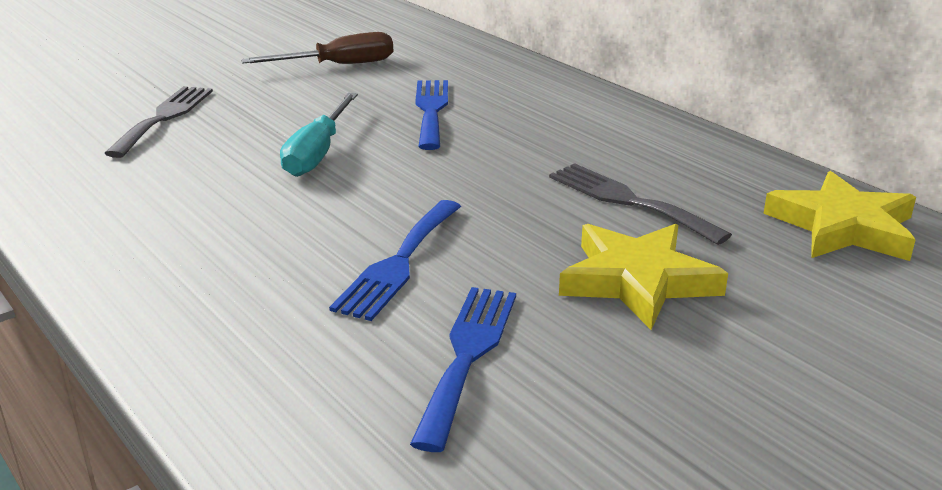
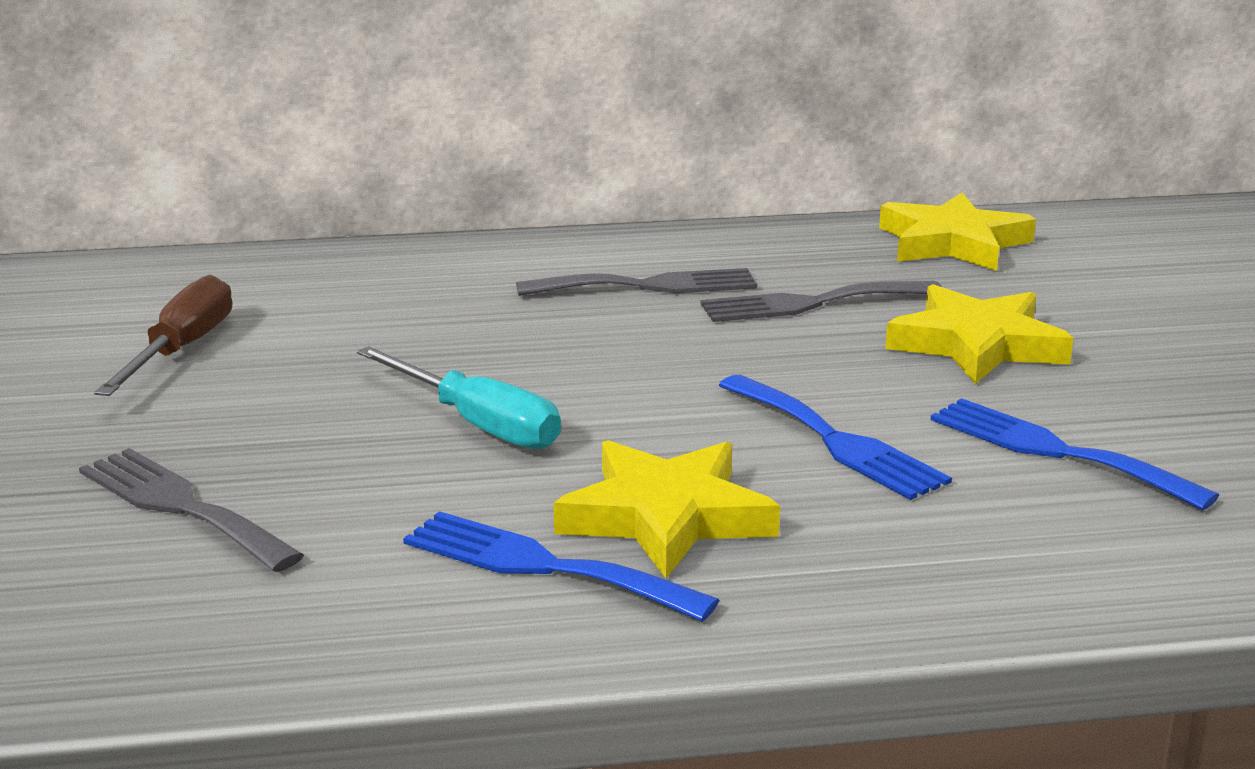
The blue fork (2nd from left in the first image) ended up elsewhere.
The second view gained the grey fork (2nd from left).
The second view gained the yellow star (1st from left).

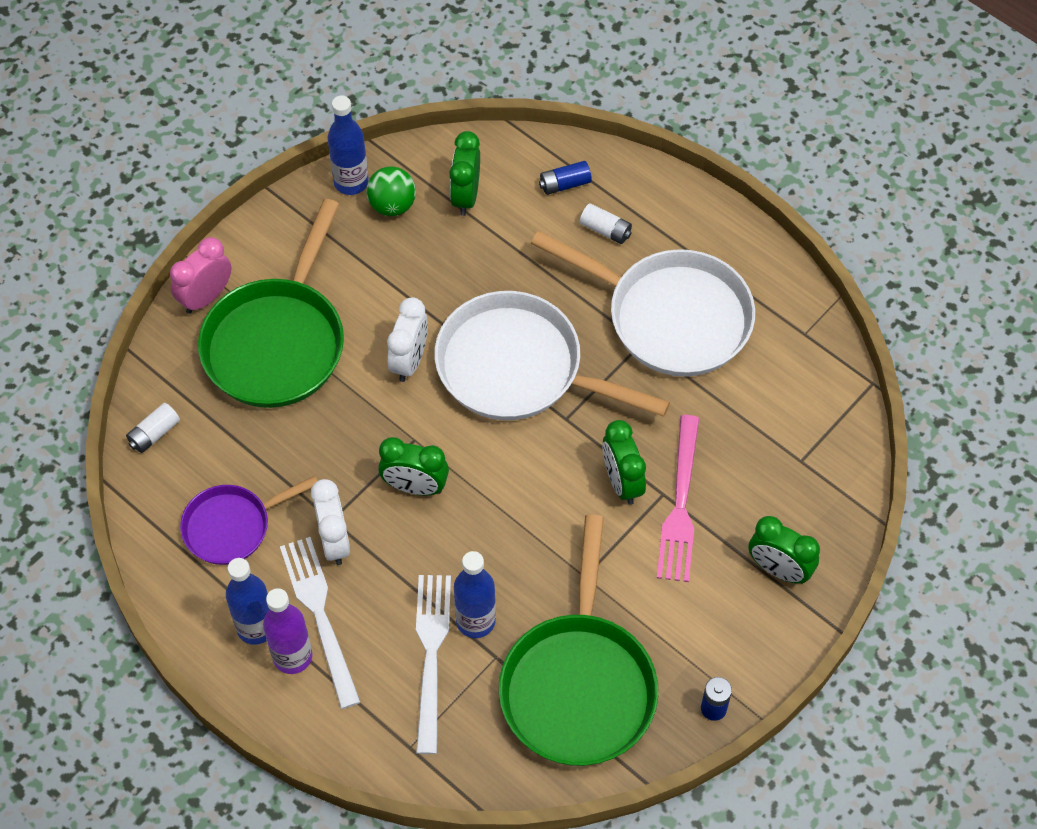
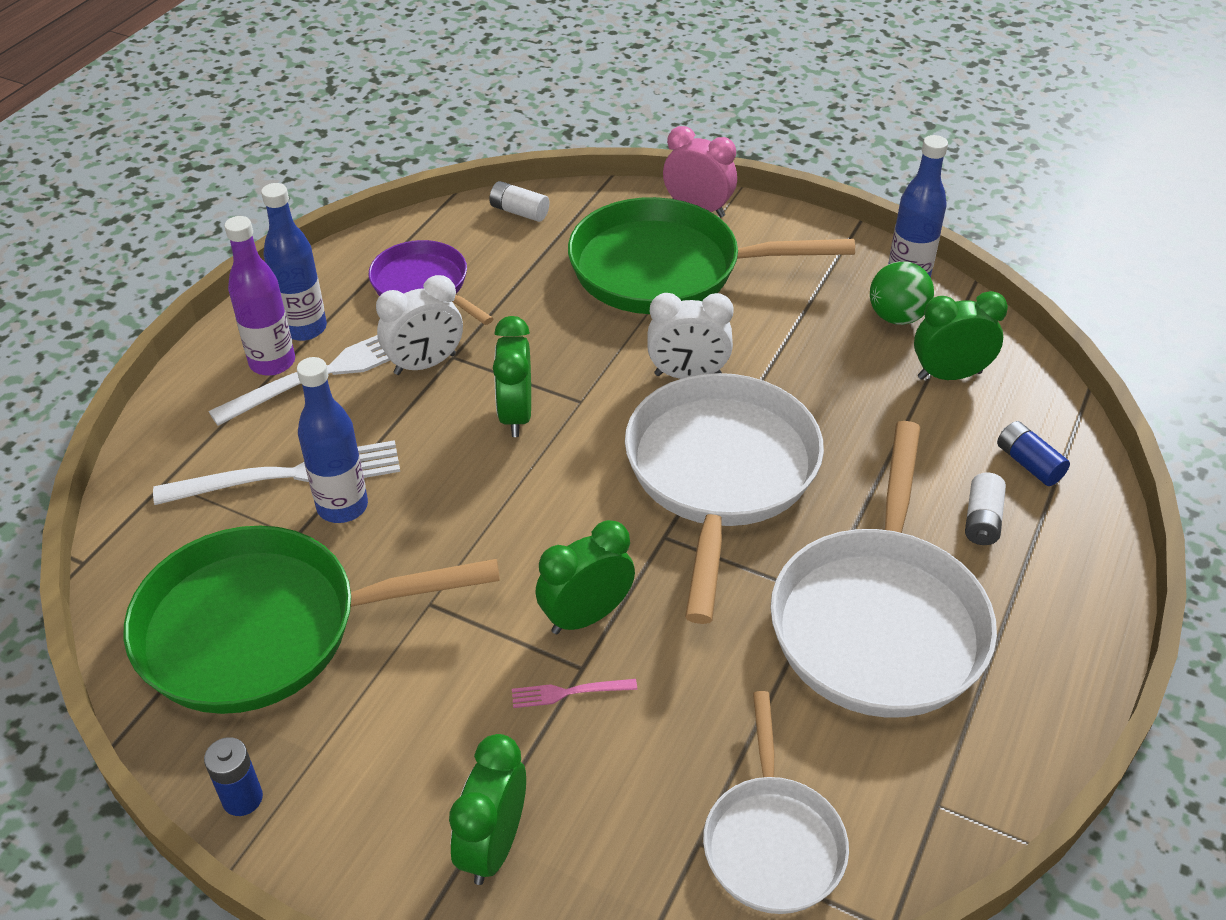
The size of the pink fork changed by a factor of 0.45.
The second view gained the white pan (2nd from left).

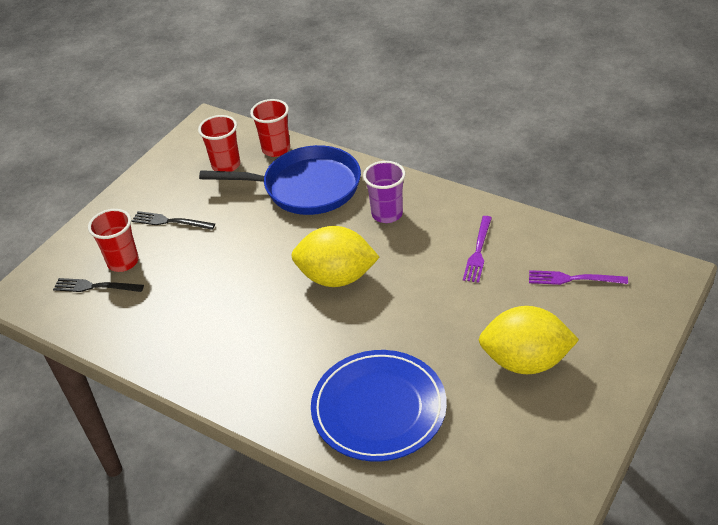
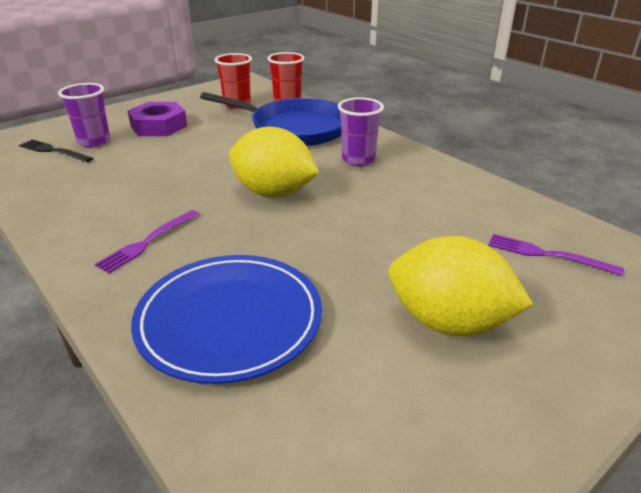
What was the red cup (1st from left) turned into the purple cup (1st from left).
Where the black fork (2nd from left) stood, the purple nut came to stand.
The purple fork (1st from left) ended up elsewhere.

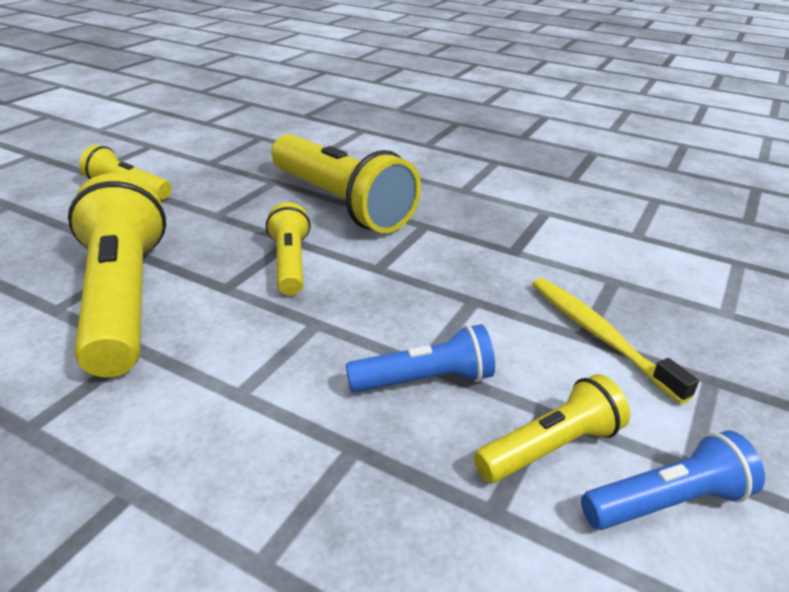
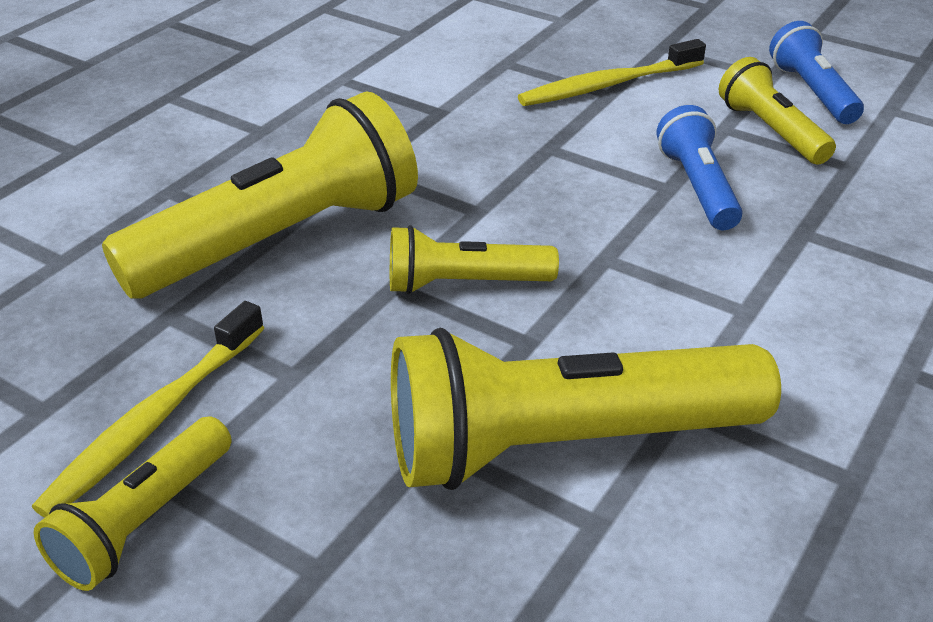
The second view gained the yellow toothbrush (1st from left).

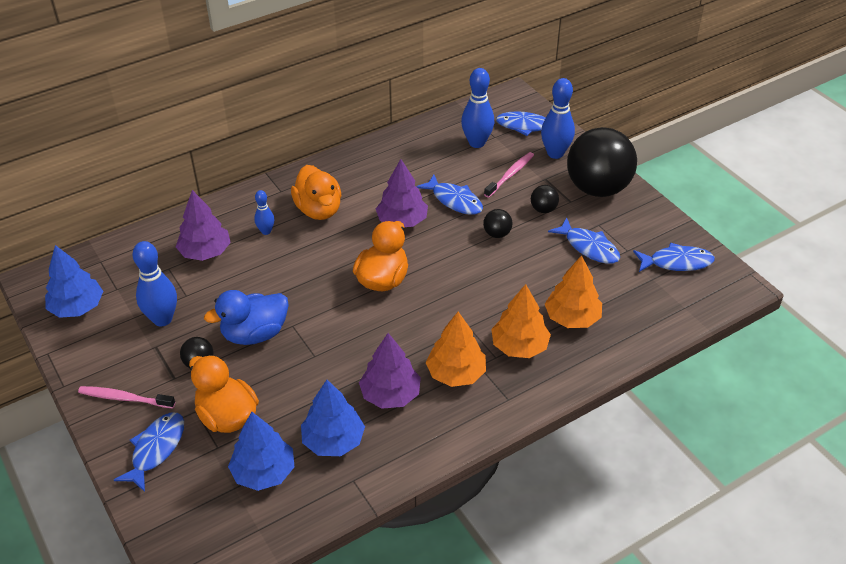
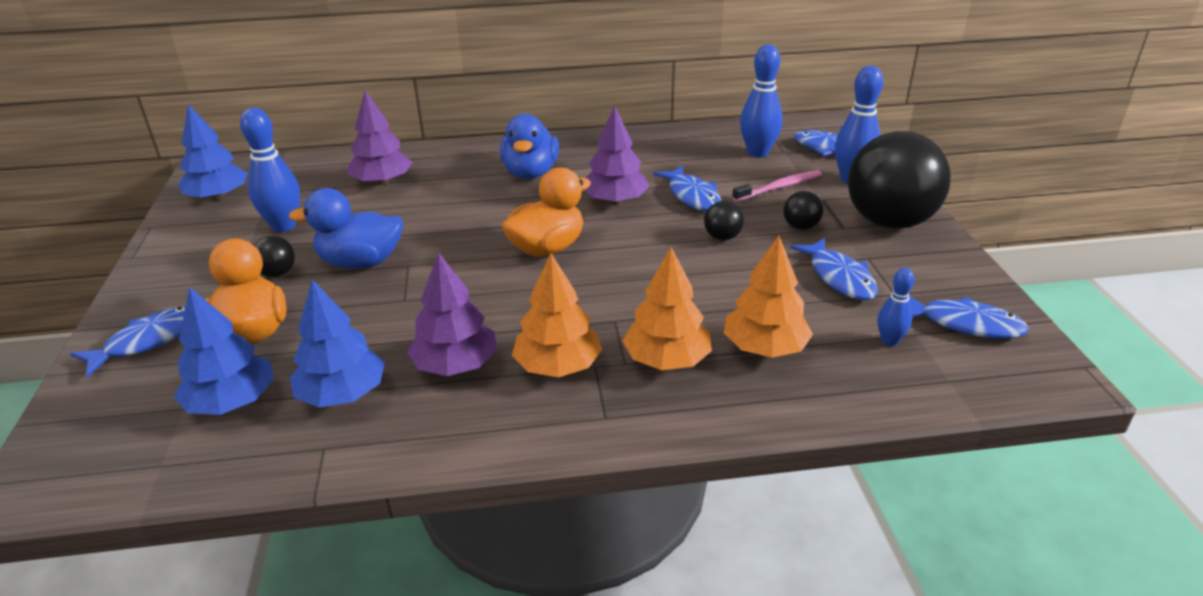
What was the orange duck (2nd from left) turned into the blue duck (2nd from left).
The blue bowling pin (2nd from left in the first image) ended up elsewhere.
The second view lost the pink toothbrush (1st from left).

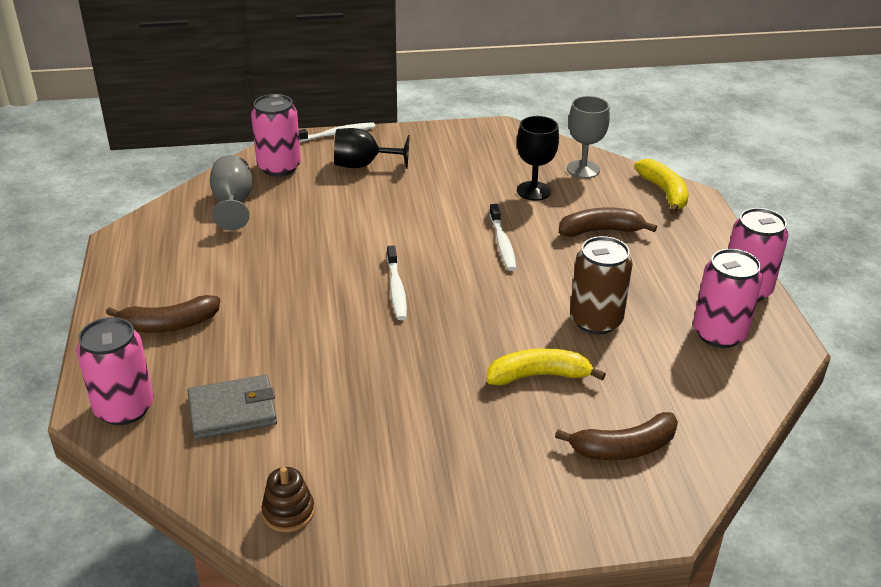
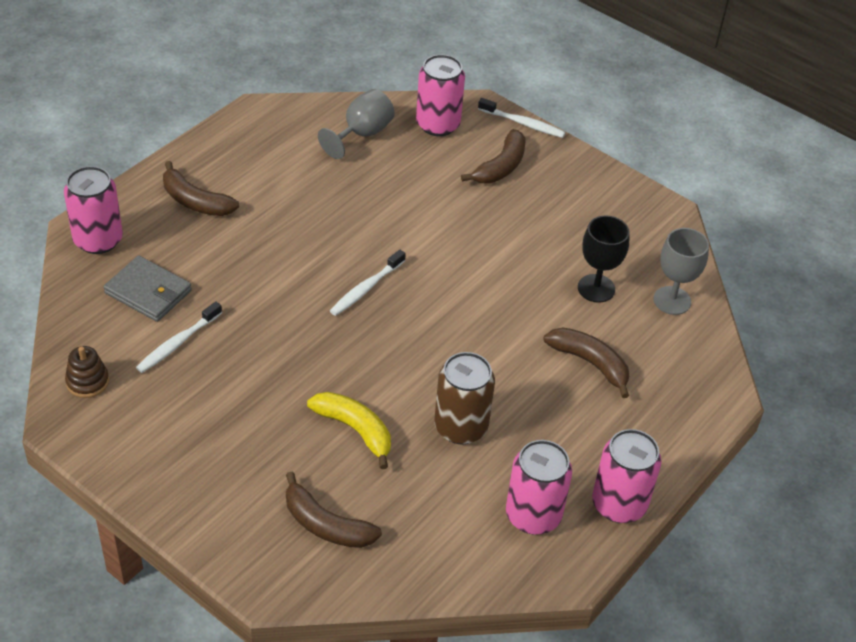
Where the black goblet (1st from left) stood, the brown banana (3rd from left) came to stand.
The second view lost the yellow banana (2nd from left).
The white toothbrush (3rd from left in the first image) ended up elsewhere.

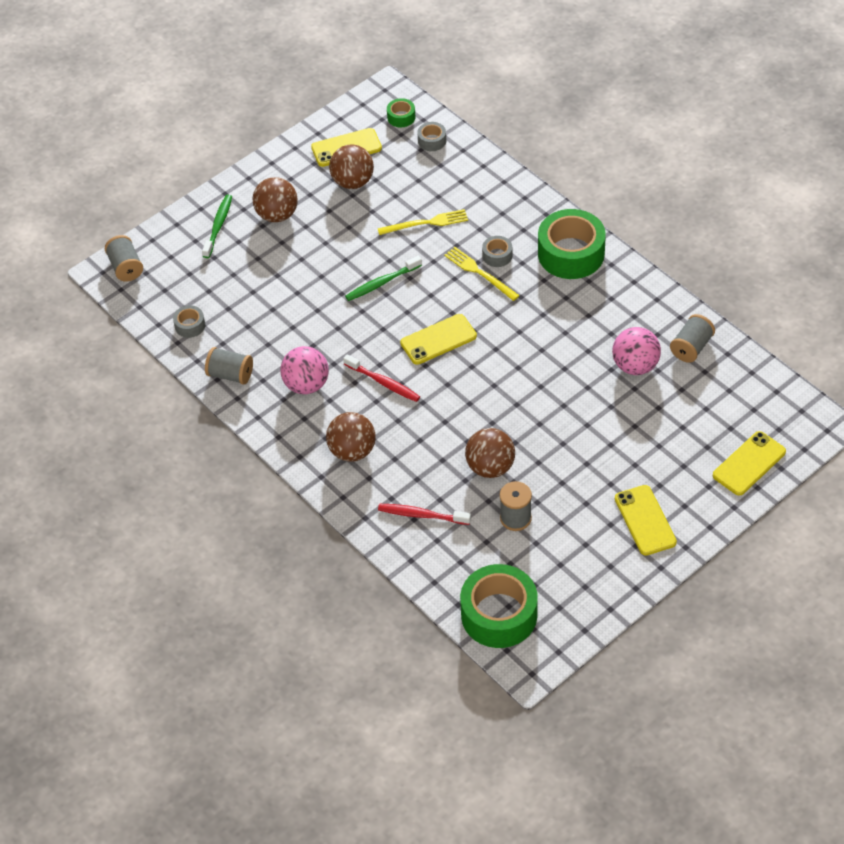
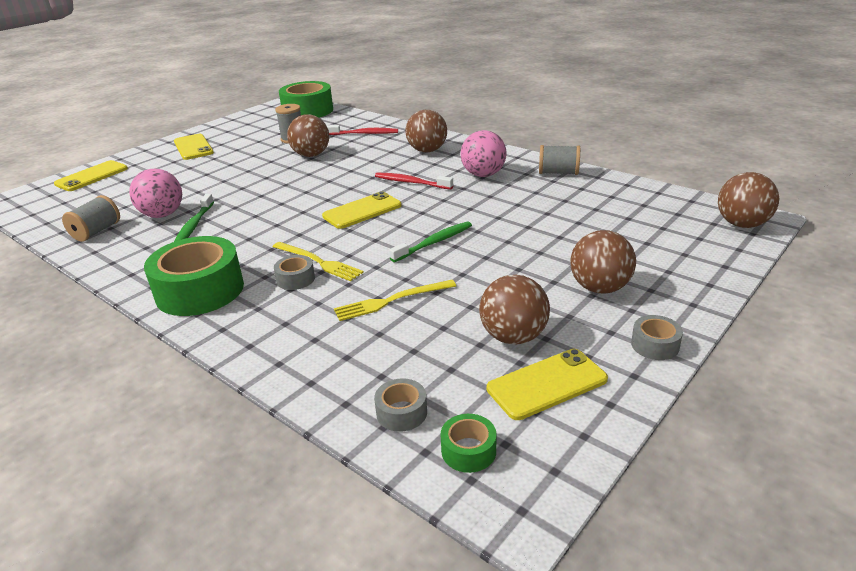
The green toothbrush (1st from left) ended up elsewhere.
Where the grey spool (1st from left) stood, the brown ball (5th from left) came to stand.
The grey tape (1st from left in the first image) ended up elsewhere.

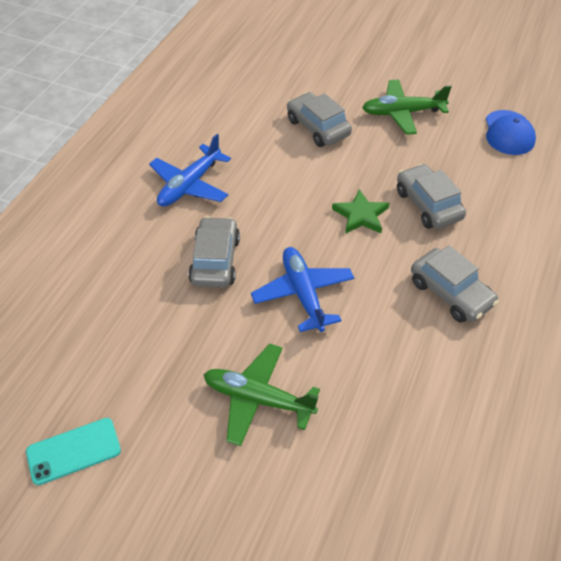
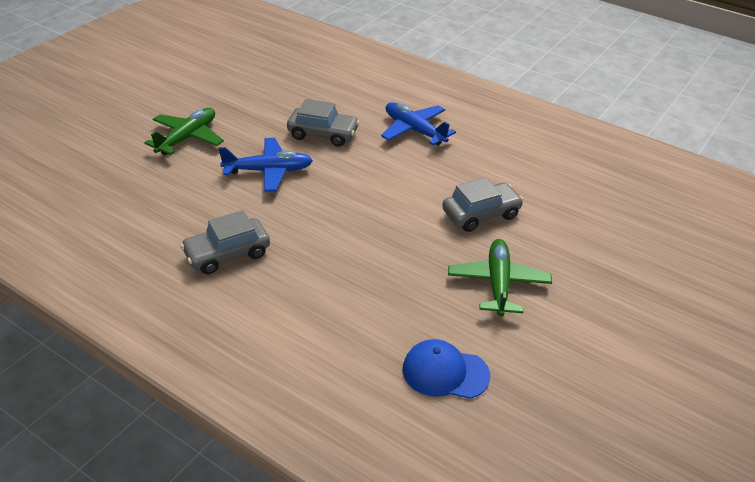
The second view lost the grey car (3rd from left).
The second view lost the green star.
The second view lost the turquoise phone.

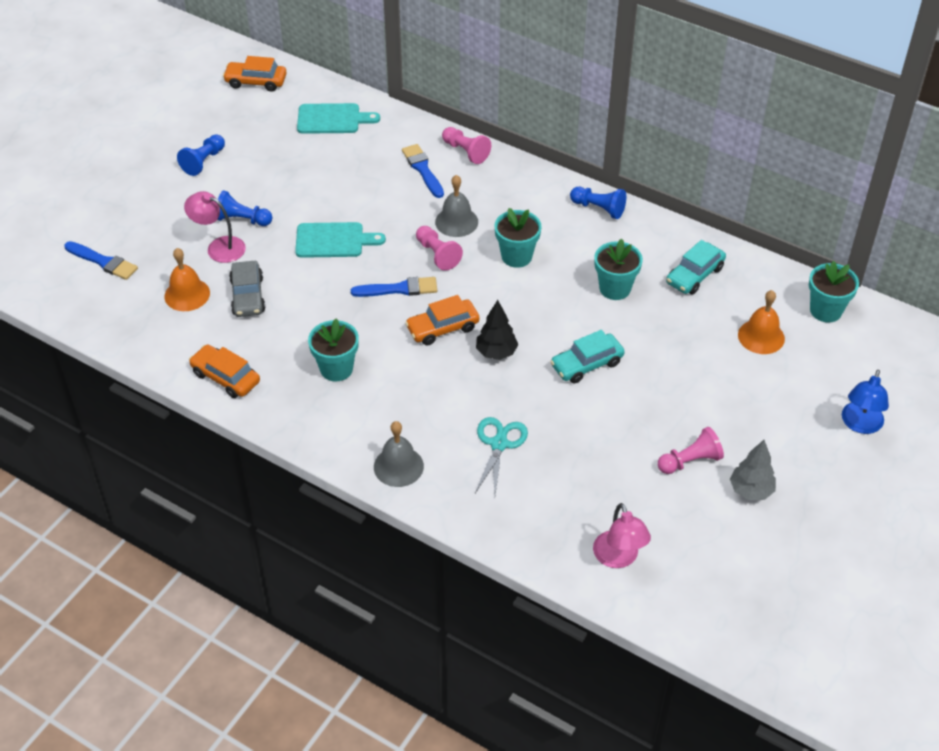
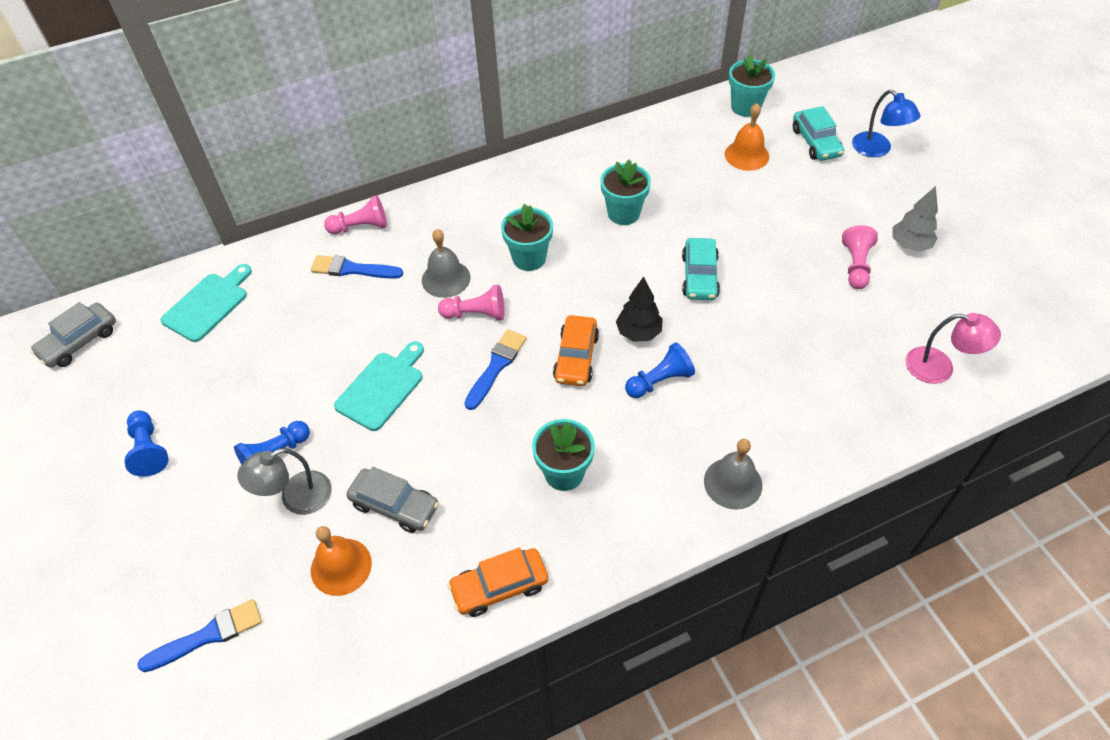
What was the orange car (2nd from left) turned into the grey car (1st from left).
The blue pawn (3rd from left) ended up elsewhere.
What was the pink lamp (1st from left) turned into the grey lamp.
The turquoise car (2nd from left) ended up elsewhere.
The second view lost the turquoise scissors.

